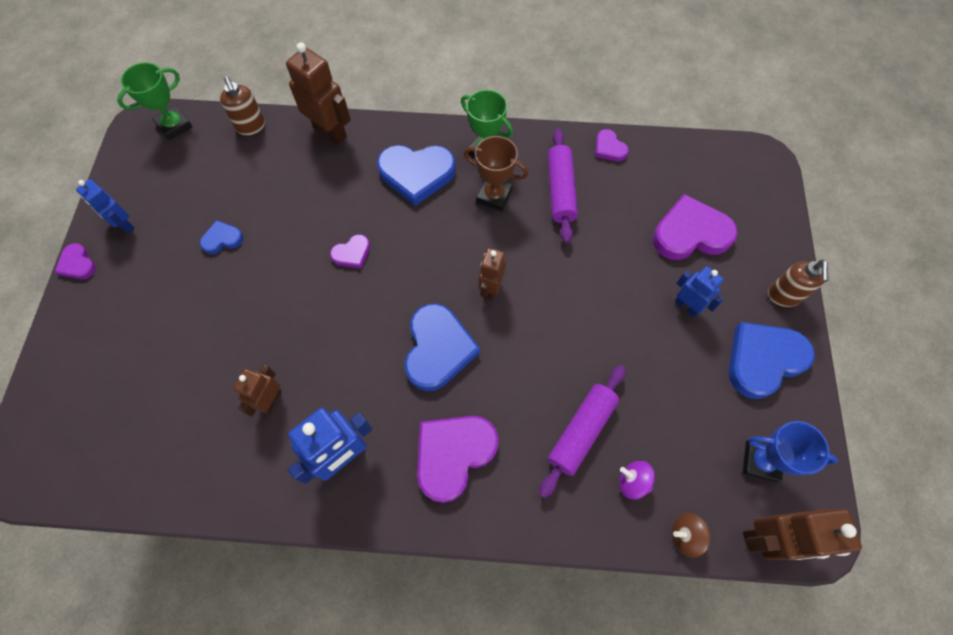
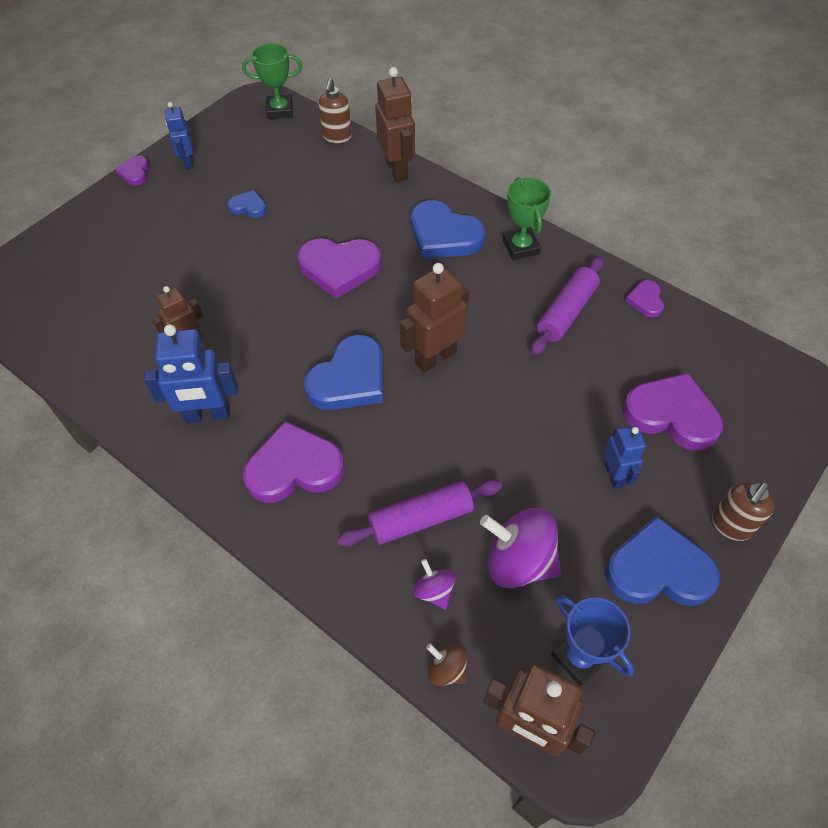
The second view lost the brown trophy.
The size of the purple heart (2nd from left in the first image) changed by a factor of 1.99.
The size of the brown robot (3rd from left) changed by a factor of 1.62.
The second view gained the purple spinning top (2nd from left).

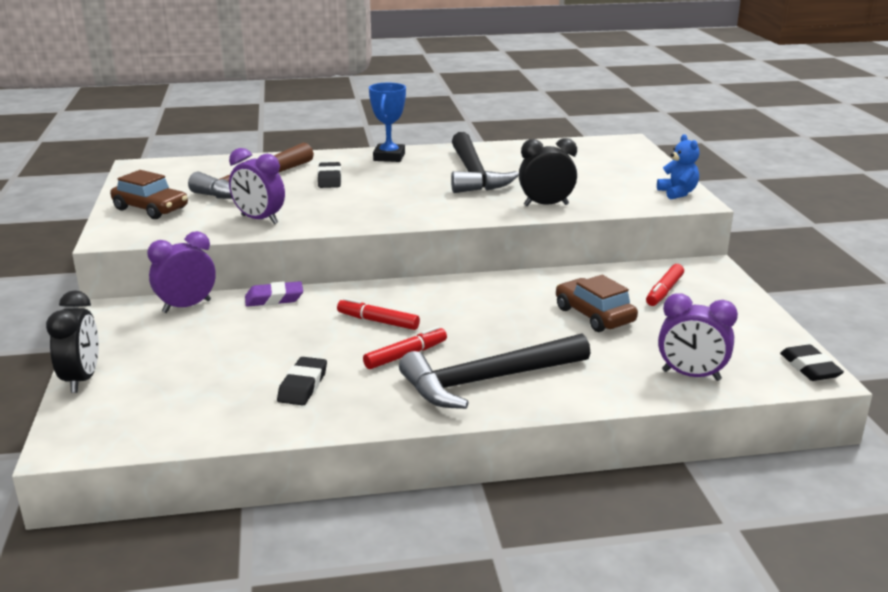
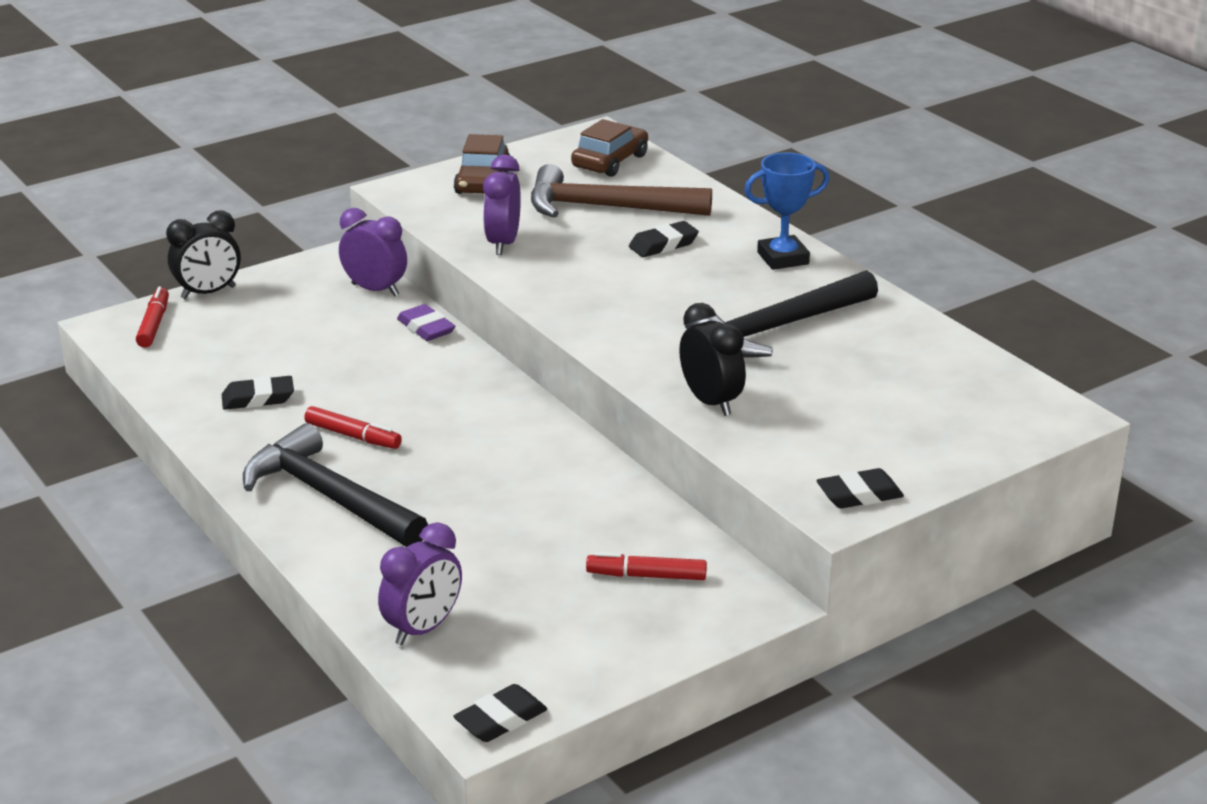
Where the blue teddy bear stood, the black eraser (4th from left) came to stand.
The brown car (2nd from left) ended up elsewhere.
The purple clock (3rd from left in the first image) ended up facing another way, 135 degrees counterclockwise from before.
The red marker (1st from left) ended up elsewhere.

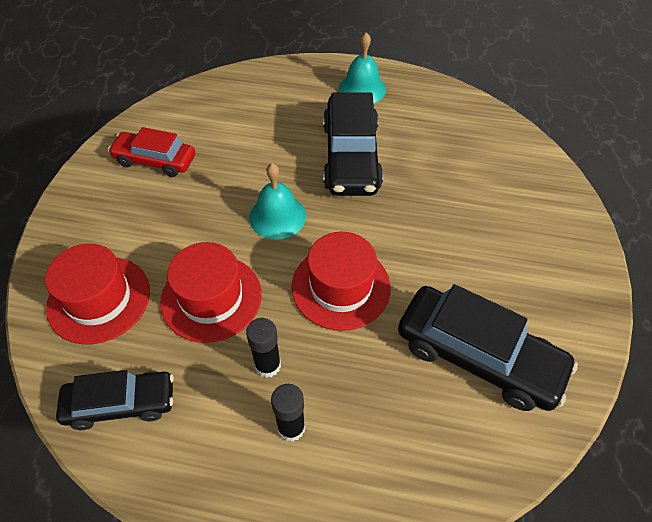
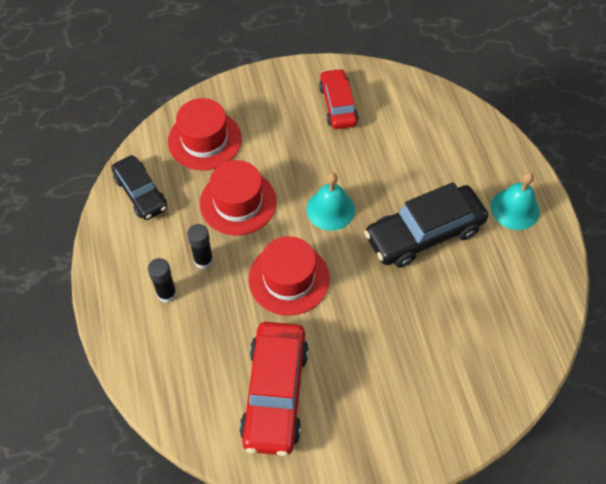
What was the black car (3rd from left) turned into the red car (1st from left).

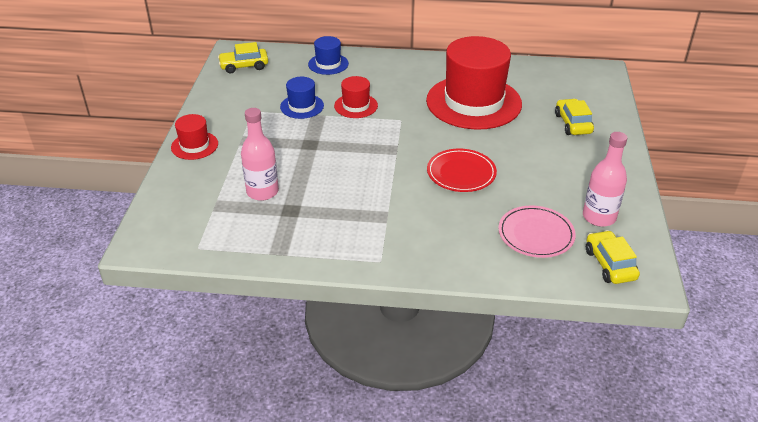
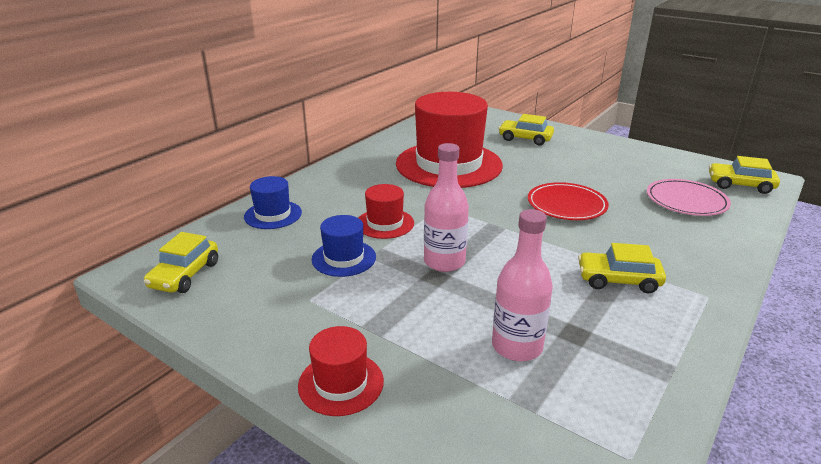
The pink bottle (2nd from left in the first image) ended up elsewhere.
The second view gained the yellow car (3rd from left).

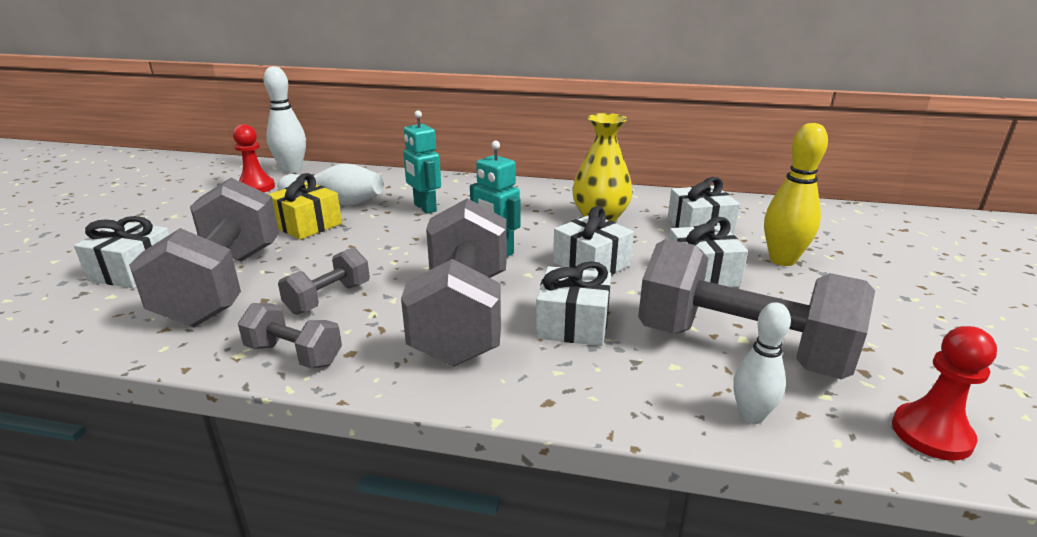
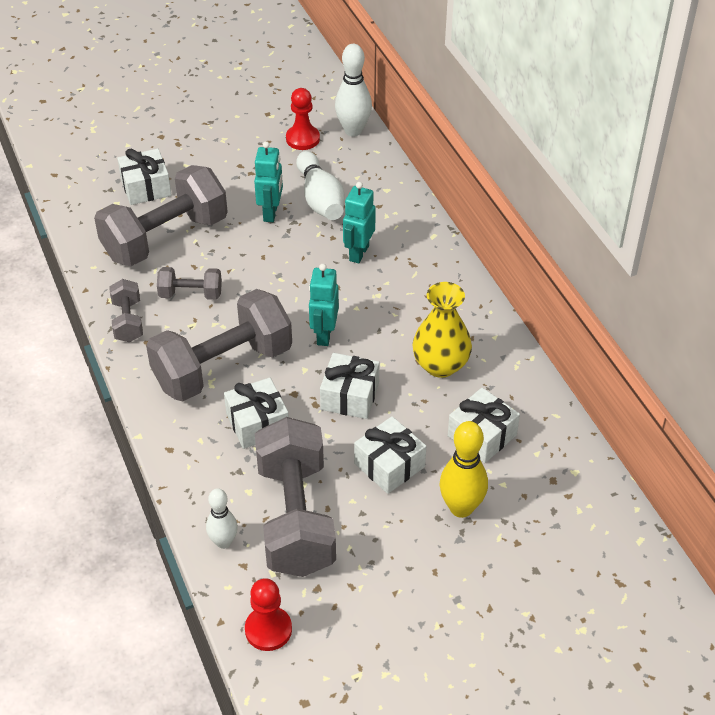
Where the yellow gift stood, the turquoise robot (1st from left) came to stand.

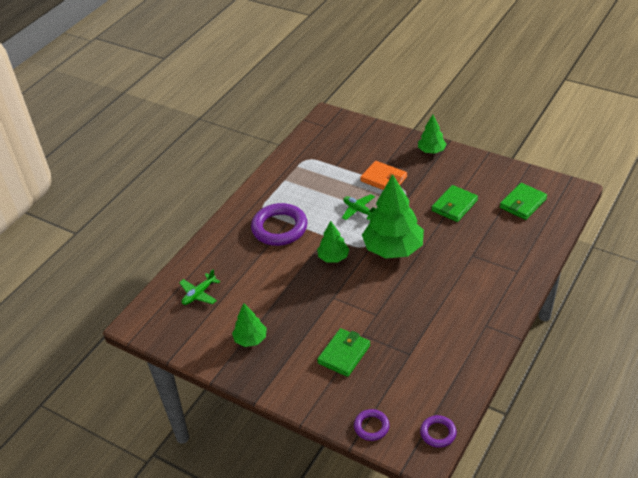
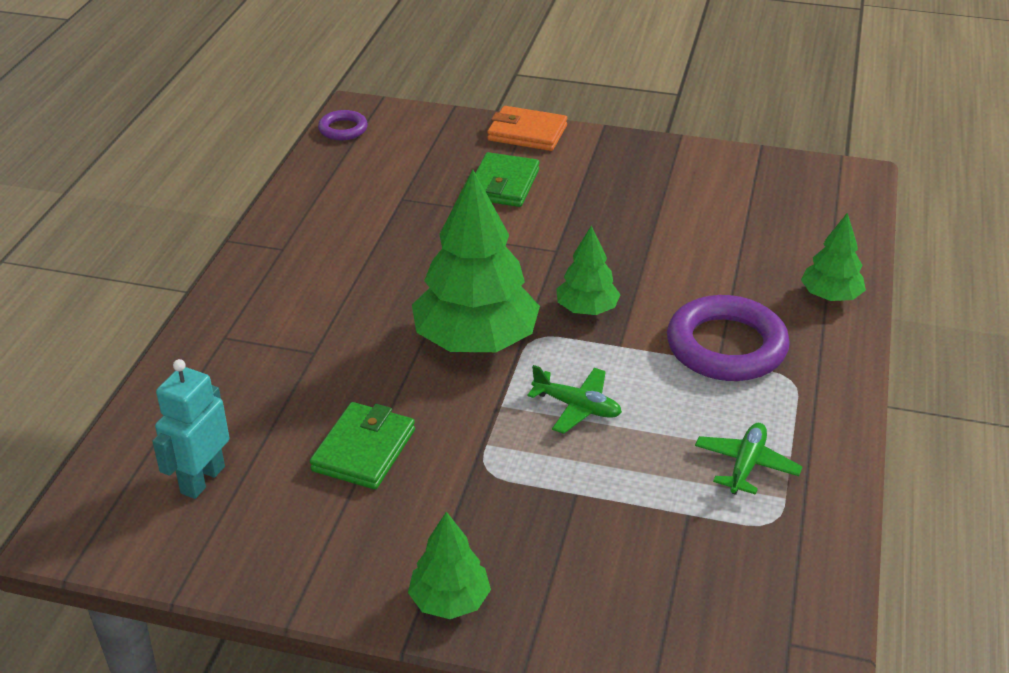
The orange wallet ended up elsewhere.
Where the green wallet (3rd from left) stood, the turquoise robot came to stand.
The green plane (1st from left in the first image) ended up elsewhere.
The green tree (1st from left in the first image) ended up elsewhere.
The second view lost the purple ring (2nd from left).

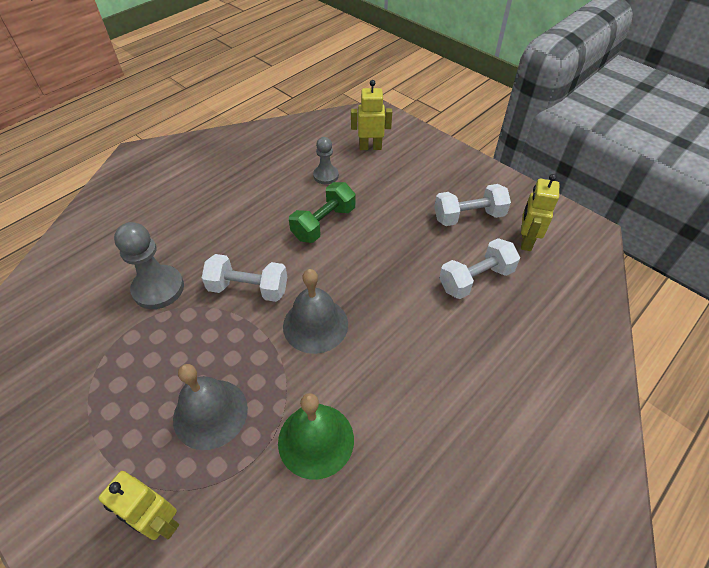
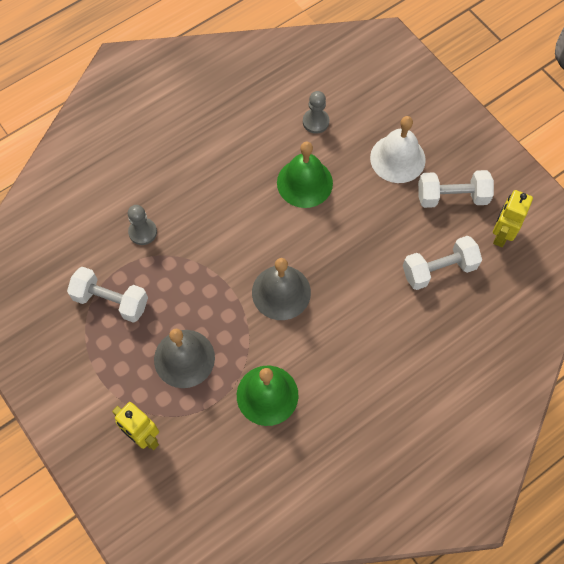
The second view lost the yellow robot (2nd from left).
Where the green dumbbell stood, the green bell (2nd from left) came to stand.
The size of the grey pawn (1st from left) changed by a factor of 0.61.
The white dumbbell (1st from left) ended up elsewhere.
The second view gained the white bell.

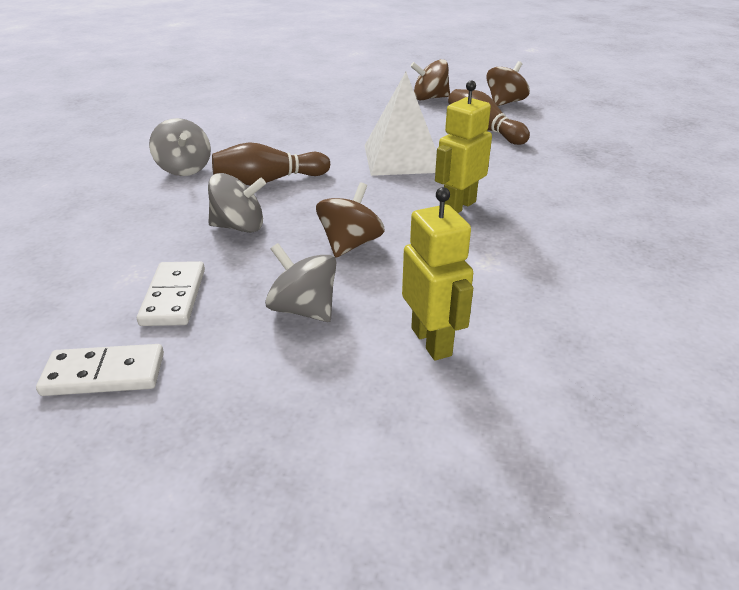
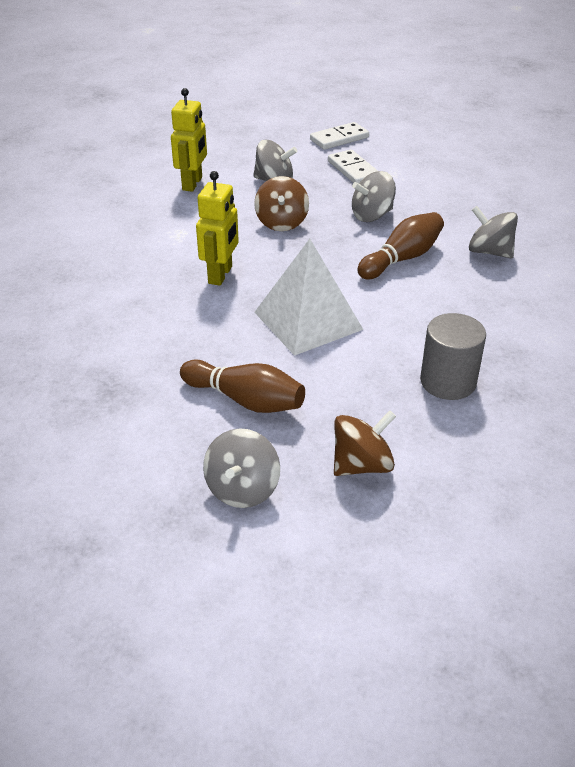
What was the brown spinning top (3rd from left) turned into the grey spinning top (1st from left).
The yellow robot (1st from left) ended up facing another way, 120 degrees counterclockwise from before.
The second view gained the grey cylinder.

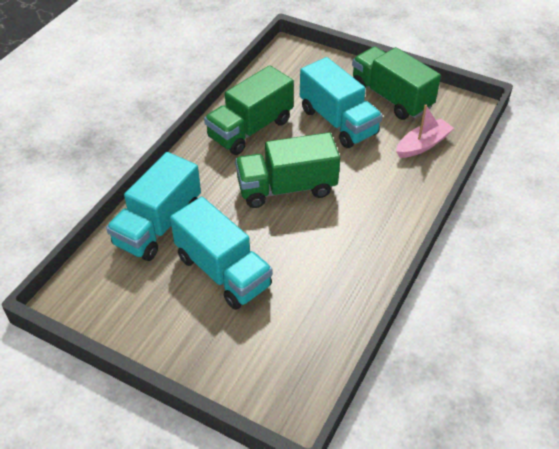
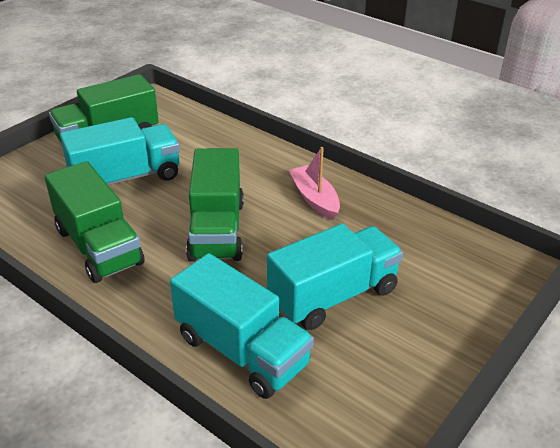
The pink boat ended up elsewhere.

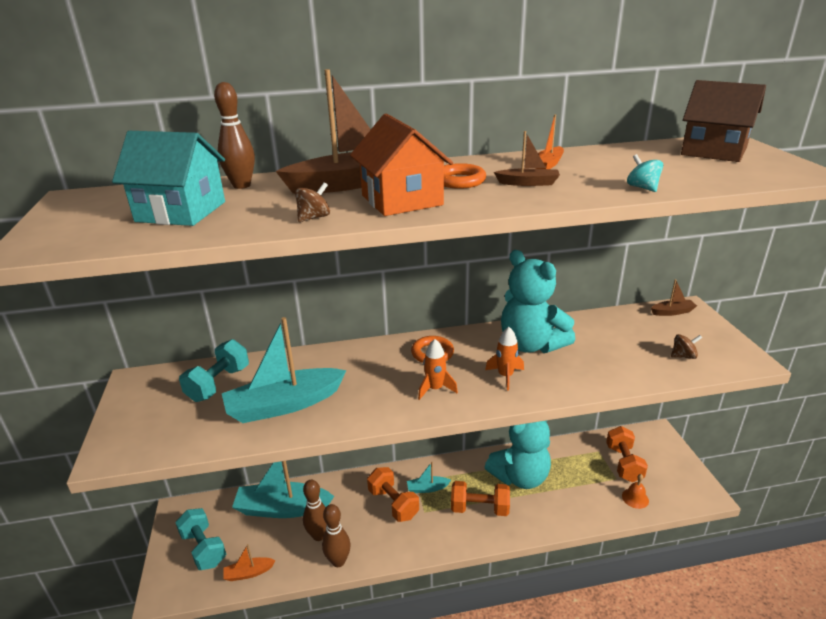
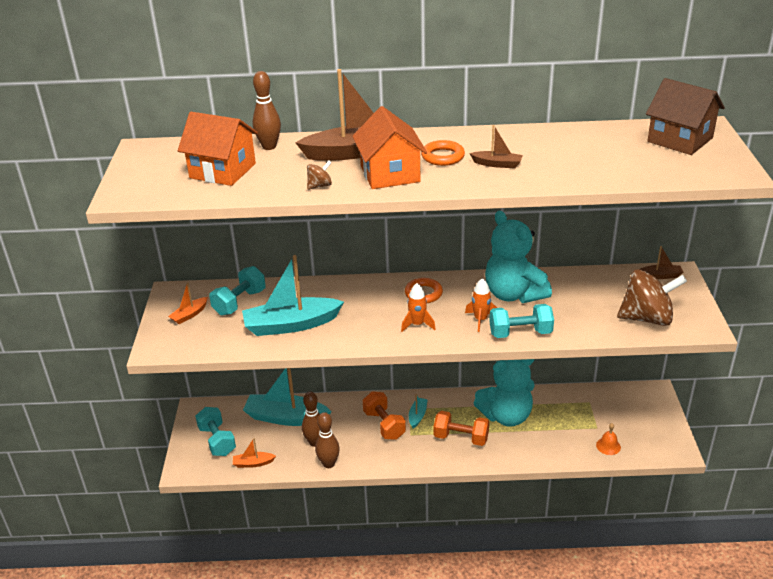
The orange boat (2nd from left in the first image) ended up elsewhere.
What was the turquoise house turned into the orange house (1st from left).
The second view lost the turquoise spinning top.
The size of the brown spinning top (2nd from left) changed by a factor of 2.39.
The second view lost the orange dumbbell (3rd from left).
The turquoise boat (3rd from left) ended up facing another way, 105 degrees clockwise from before.
The second view gained the turquoise dumbbell (3rd from left).

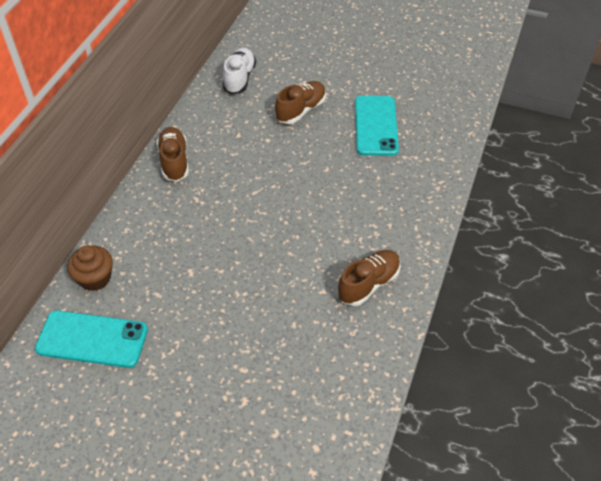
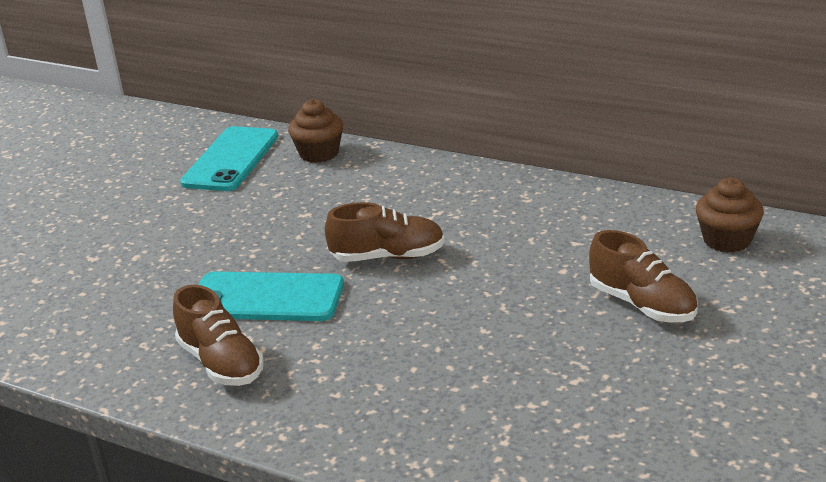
Where the white shoe stood, the brown cupcake (2nd from left) came to stand.
The turquoise phone (2nd from left) ended up elsewhere.
The brown shoe (1st from left in the first image) ended up elsewhere.

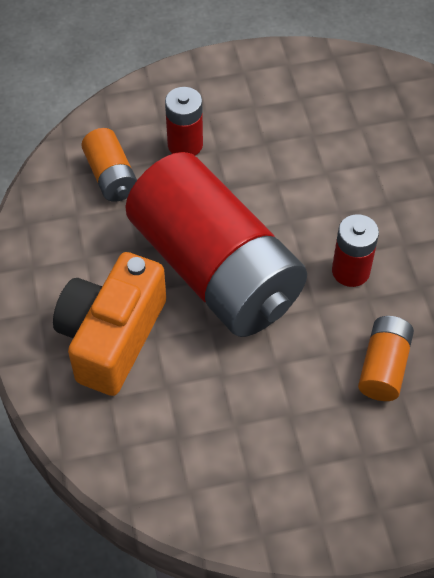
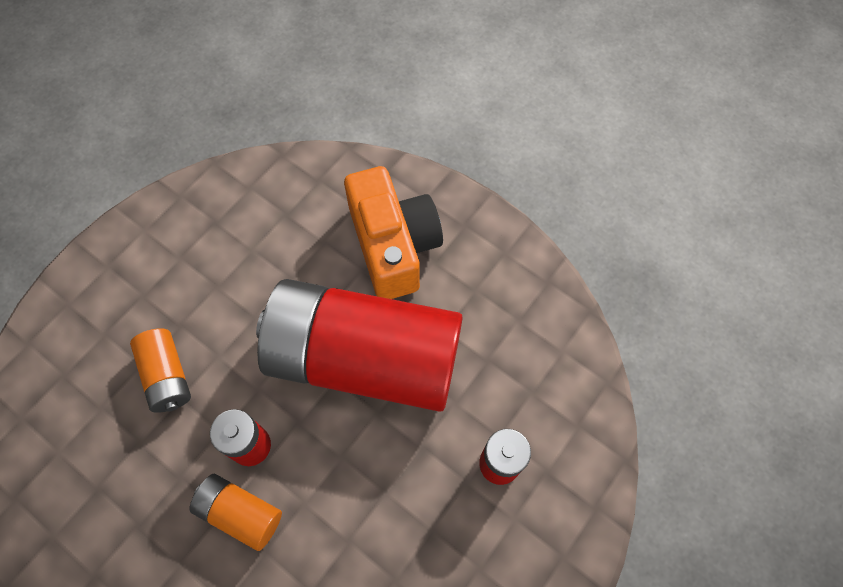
The orange battery (1st from left in the first image) ended up elsewhere.

